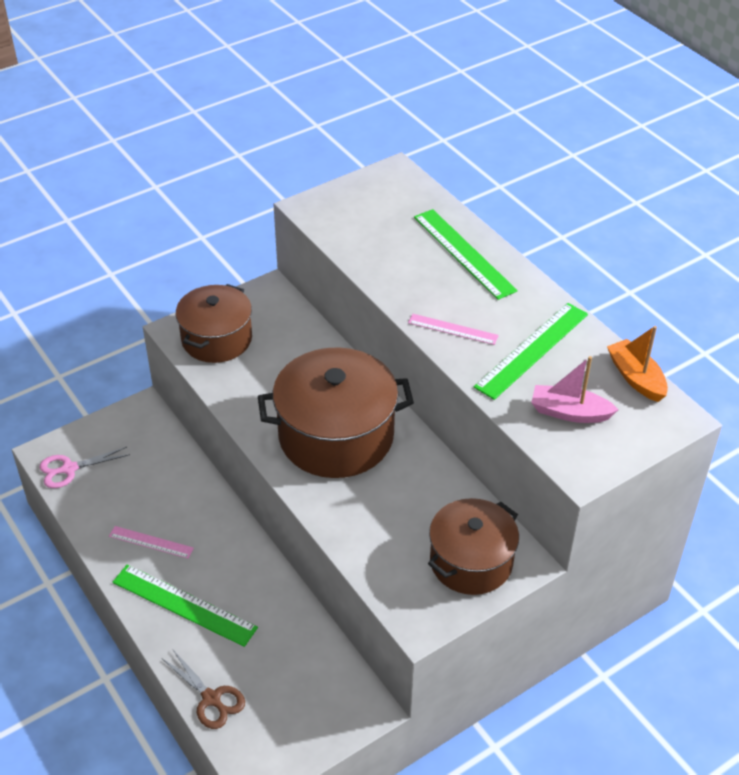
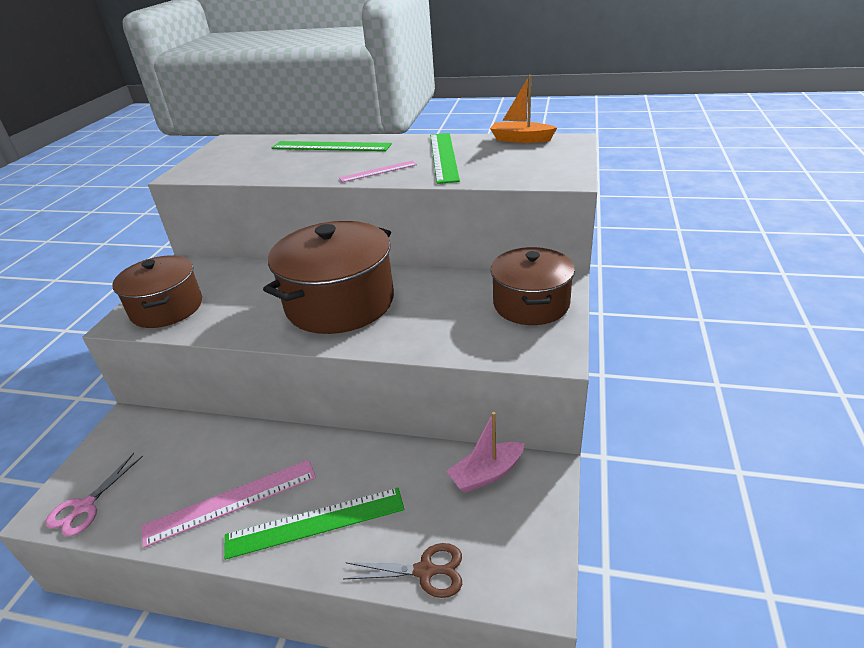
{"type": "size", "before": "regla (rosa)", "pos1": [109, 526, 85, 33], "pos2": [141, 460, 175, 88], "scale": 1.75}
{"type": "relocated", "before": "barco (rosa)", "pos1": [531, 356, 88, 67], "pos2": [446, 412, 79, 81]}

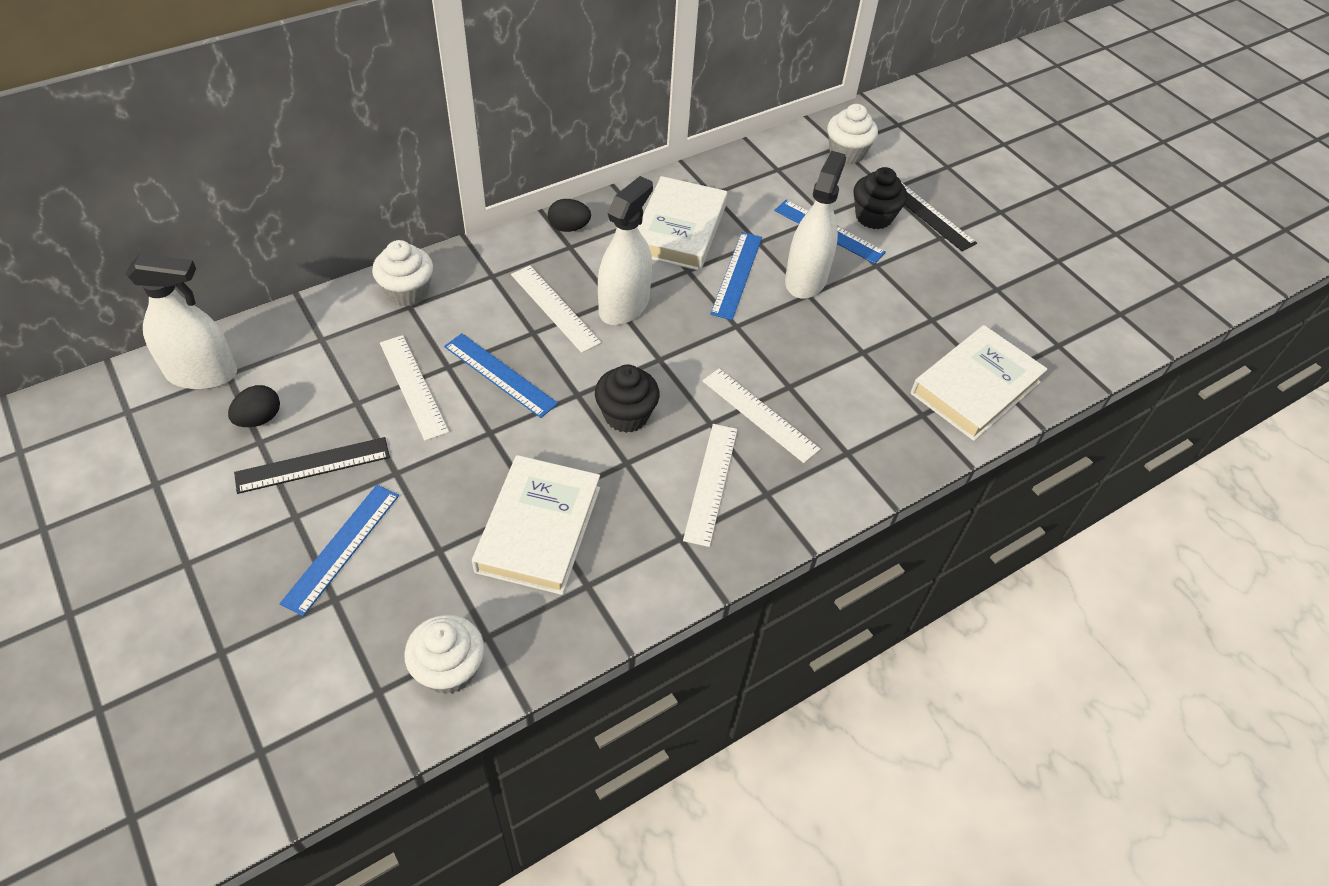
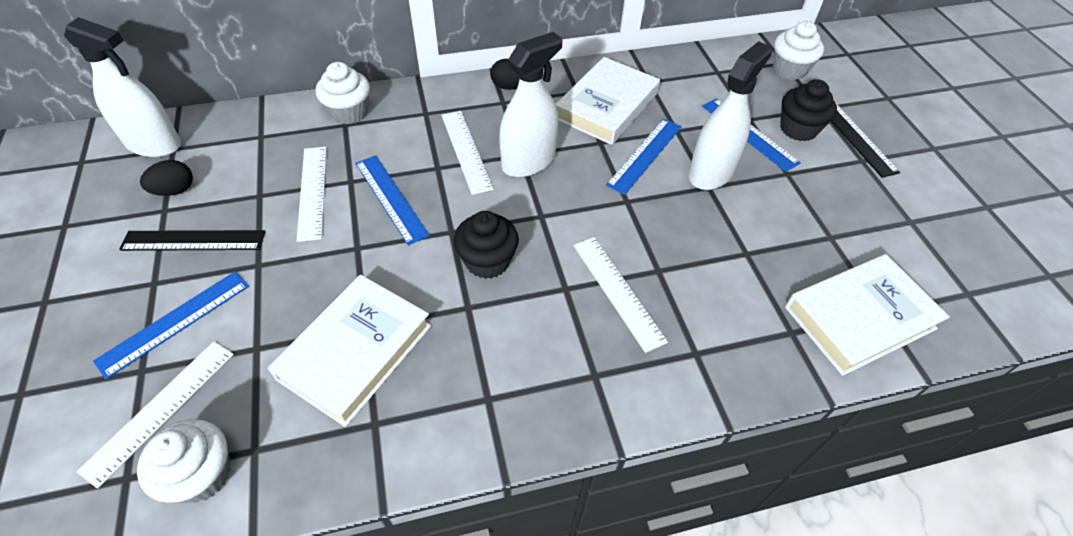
{"type": "relocated", "before": "regla (blanco)", "pos1": [683, 424, 55, 123], "pos2": [77, 341, 157, 148]}

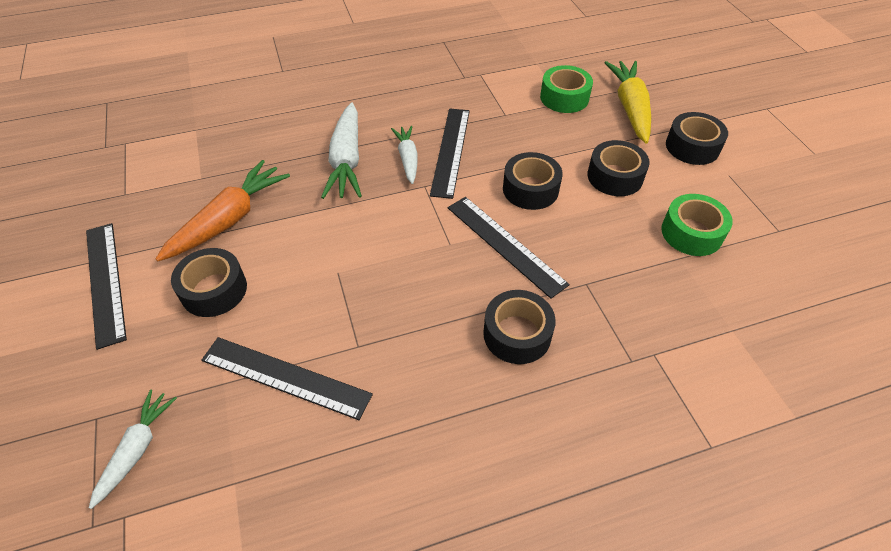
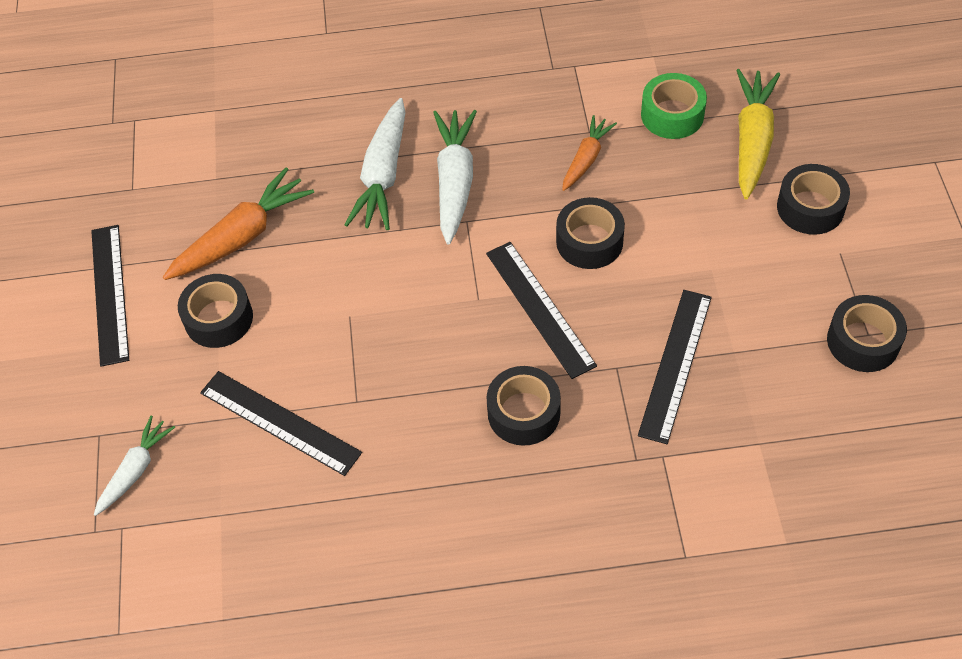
{"type": "size", "before": "zanahoria (blanco)", "pos1": [391, 126, 27, 58], "pos2": [433, 110, 44, 134], "scale": 1.66}
{"type": "relocated", "before": "regla (negro)", "pos1": [430, 108, 40, 91], "pos2": [638, 290, 74, 154]}
{"type": "relocated", "before": "cinta adhesiva (negro)", "pos1": [587, 140, 63, 56], "pos2": [827, 295, 80, 77]}
{"type": "missing", "before": "cinta adhesiva (verde)", "pos1": [661, 194, 72, 62]}
{"type": "appeared", "after": "zanahoria (naranja)", "pos2": [562, 115, 55, 76]}

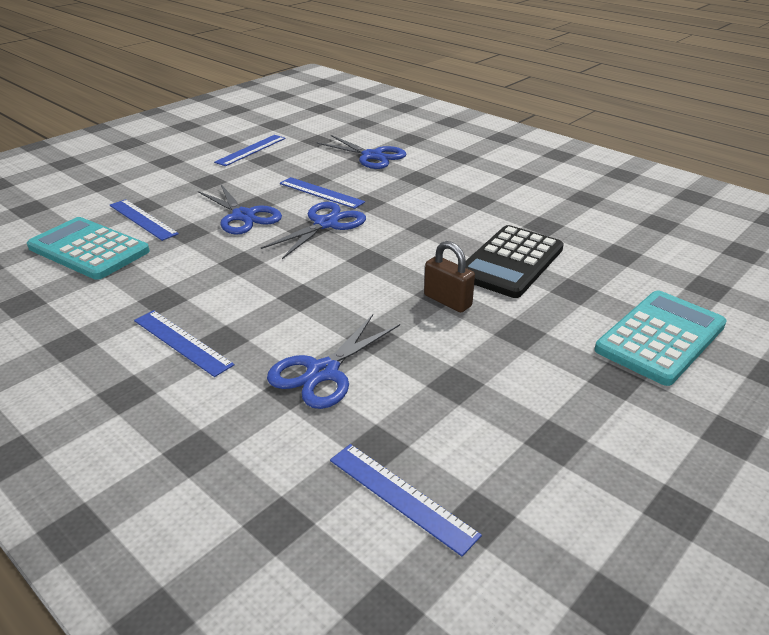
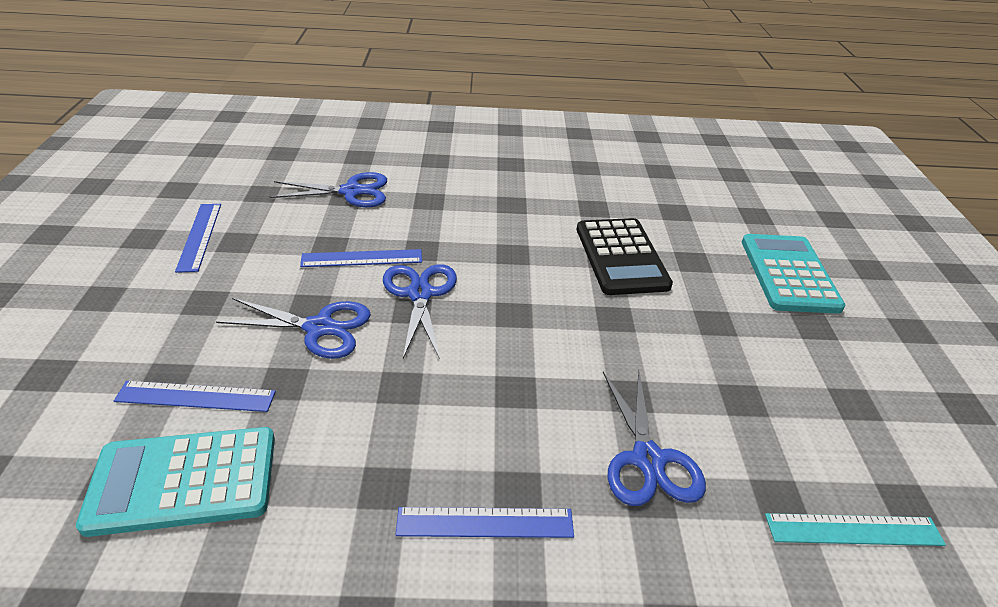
{"type": "colour", "before": "regla (azul)", "after": "regla (turquesa)", "pos1": [330, 444, 152, 112], "pos2": [765, 513, 181, 33]}
{"type": "missing", "before": "candado (marrón)", "pos1": [424, 241, 51, 71]}

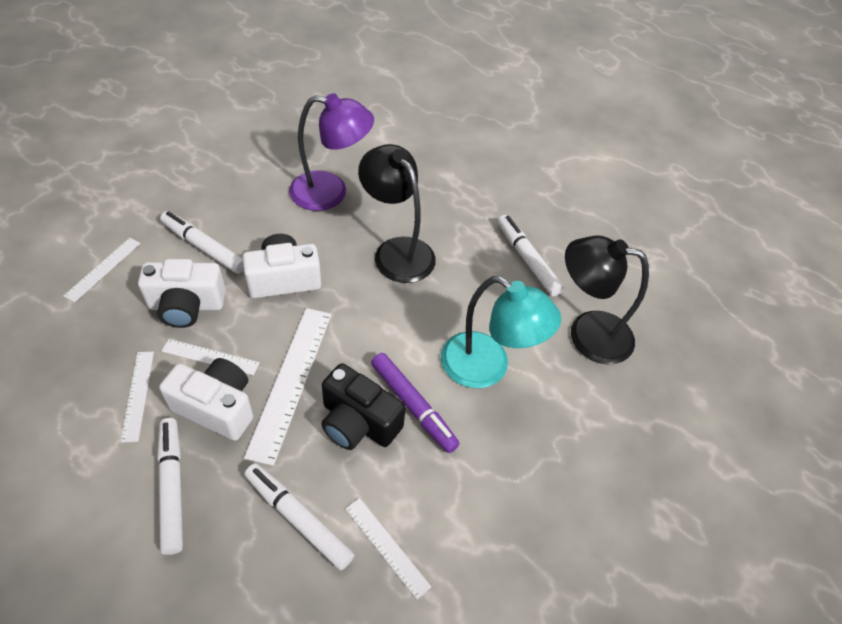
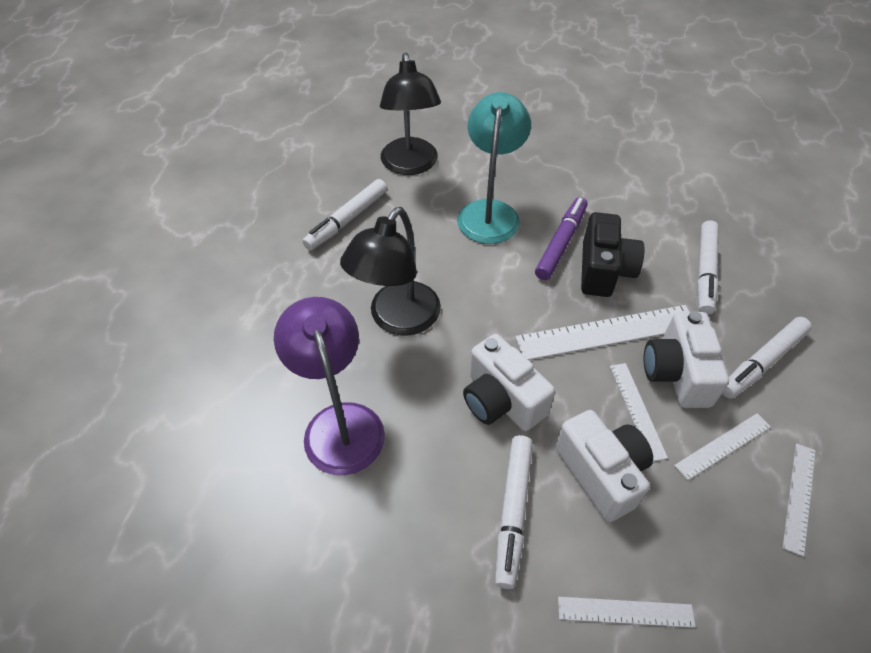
{"type": "relocated", "before": "regla (blanco)", "pos1": [345, 498, 86, 102], "pos2": [783, 443, 33, 114]}

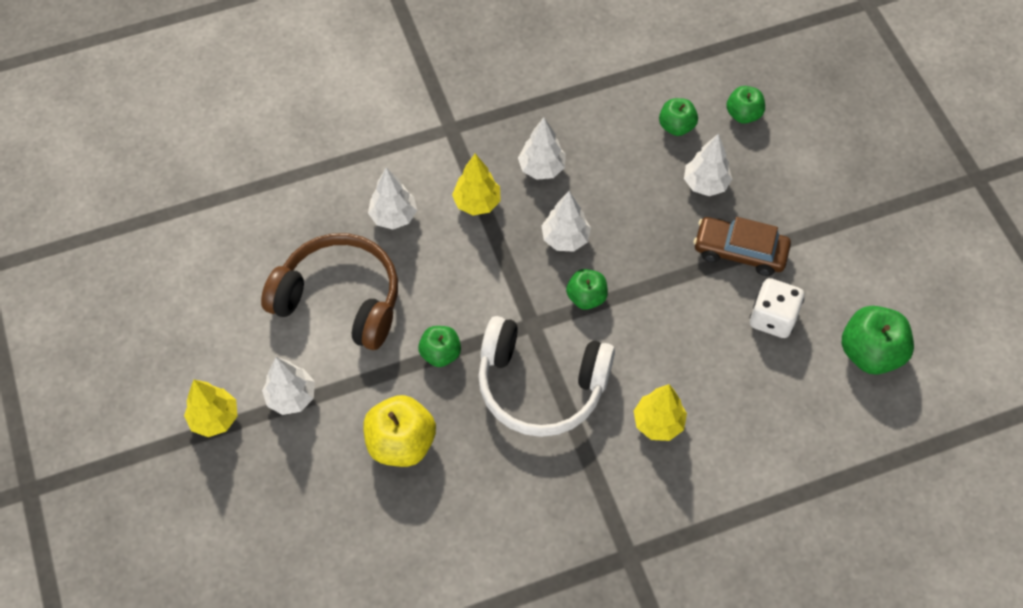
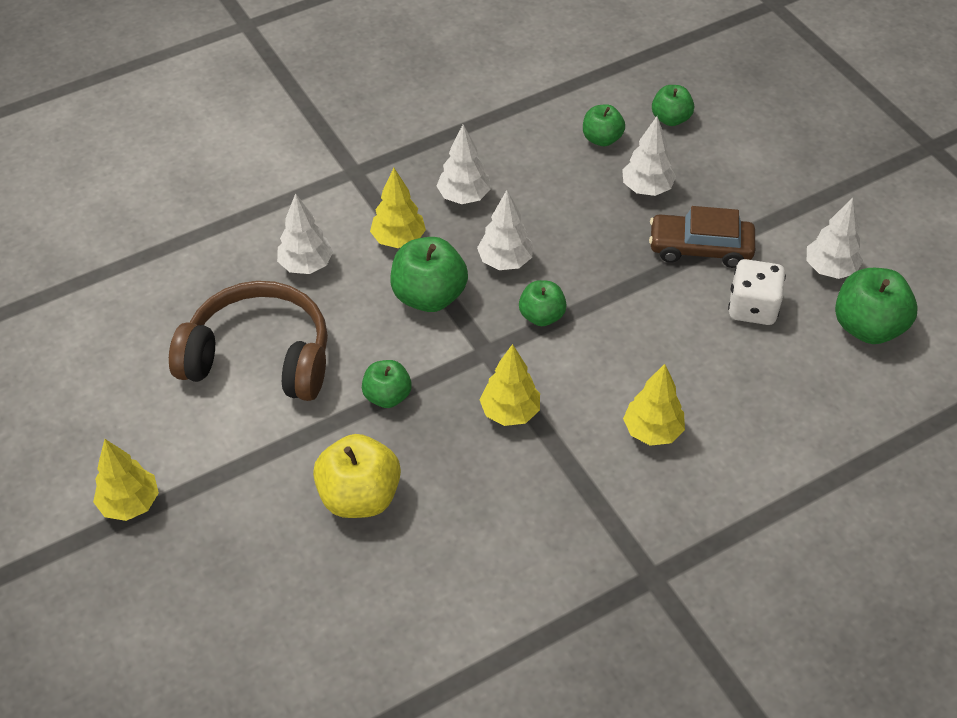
{"type": "relocated", "before": "árbol (blanco)", "pos1": [262, 357, 53, 58], "pos2": [807, 198, 56, 81]}
{"type": "exchanged", "before": "auriculares (blanco)", "after": "árbol (amarillo)", "pos1": [478, 316, 137, 121], "pos2": [479, 344, 61, 82]}
{"type": "appeared", "after": "manzana (verde)", "pos2": [390, 237, 78, 75]}

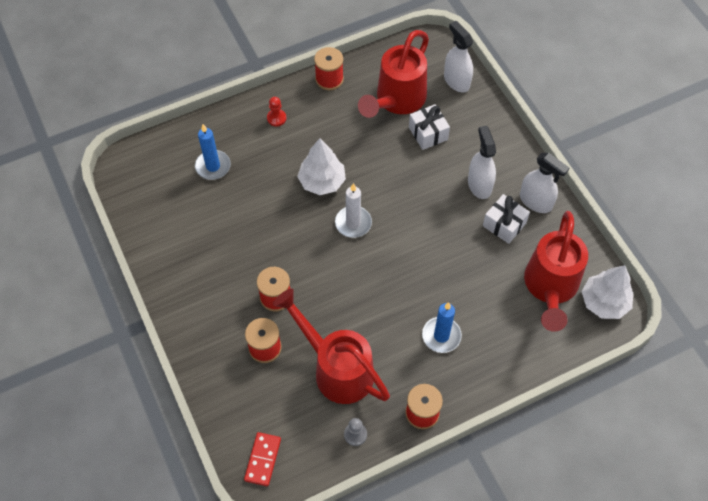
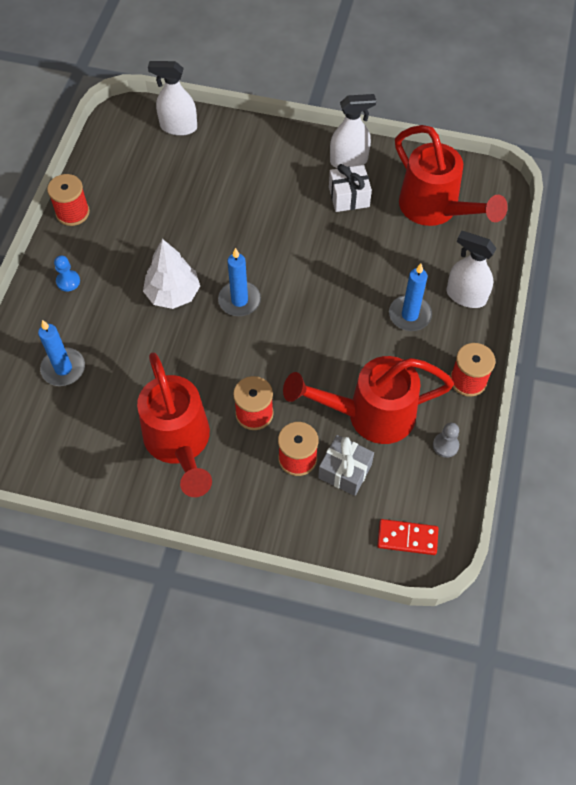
{"type": "spun", "before": "ficha de dominó (rojo)", "pos1": [244, 432, 37, 54], "pos2": [377, 519, 62, 36], "turn": -45}
{"type": "colour", "before": "peón (rojo)", "after": "peón (azul)", "pos1": [267, 97, 19, 30], "pos2": [54, 256, 26, 35]}
{"type": "colour", "before": "vela (blanco)", "after": "vela (azul)", "pos1": [335, 183, 37, 55], "pos2": [218, 248, 43, 68]}
{"type": "relocated", "before": "regadera (rojo)", "pos1": [358, 30, 71, 88], "pos2": [137, 352, 75, 145]}
{"type": "missing", "before": "regalo (blanco)", "pos1": [409, 104, 41, 46]}
{"type": "relocated", "before": "pulverizador (blanco)", "pos1": [468, 126, 28, 73], "pos2": [446, 231, 50, 77]}
{"type": "missing", "before": "árbol (blanco)", "pos1": [581, 265, 52, 54]}
{"type": "appeared", "after": "regalo (gris)", "pos2": [318, 435, 56, 61]}

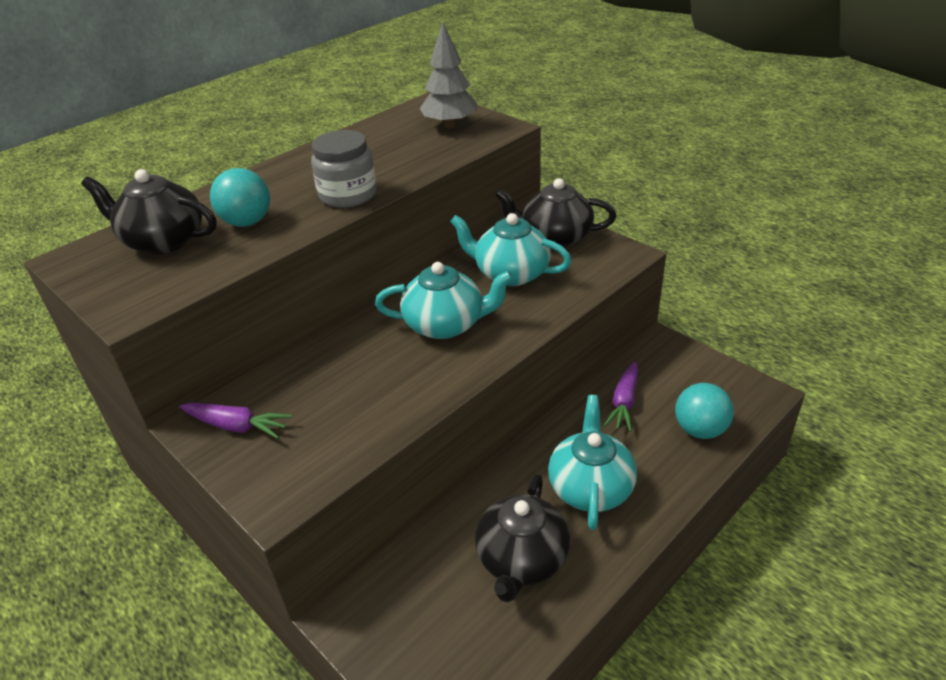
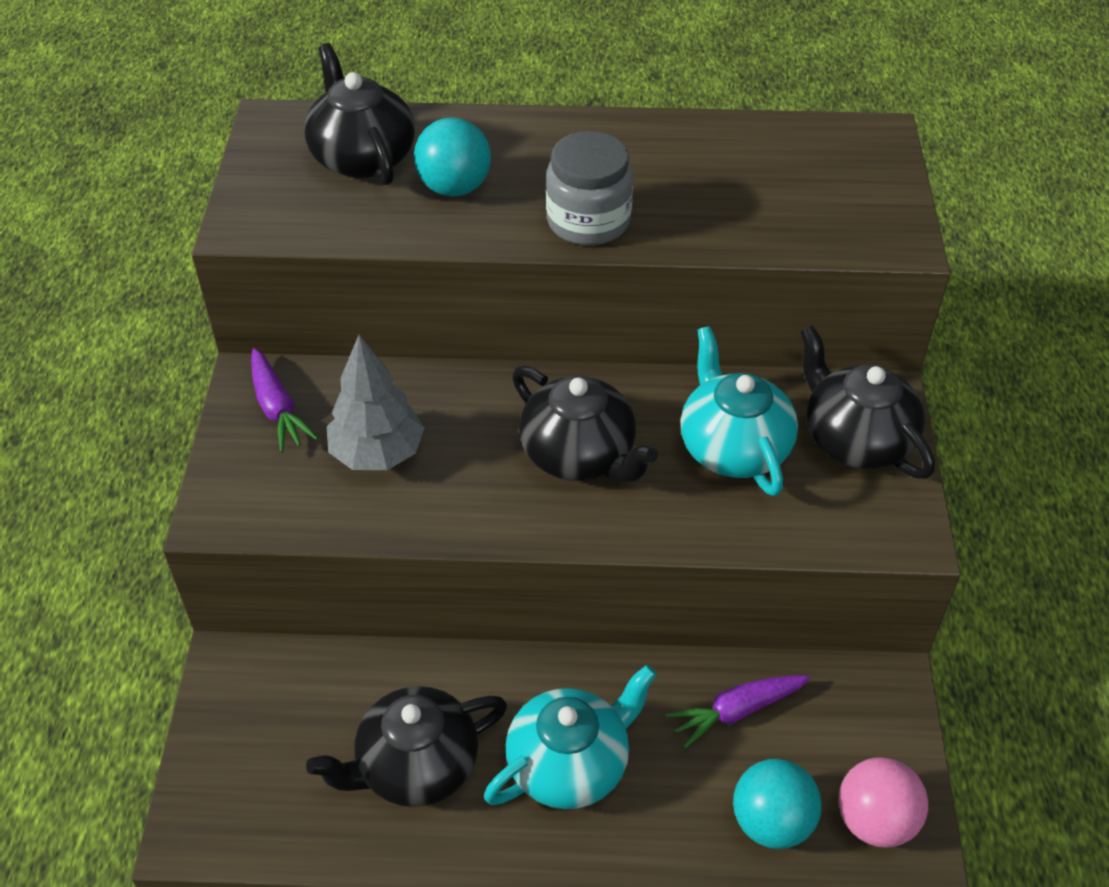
{"type": "colour", "before": "tetera (turquesa)", "after": "tetera (negro)", "pos1": [375, 262, 138, 77], "pos2": [512, 366, 146, 116]}
{"type": "relocated", "before": "árbol (gris)", "pos1": [420, 22, 57, 107], "pos2": [327, 335, 97, 135]}
{"type": "appeared", "after": "pelota (rosa)", "pos2": [839, 757, 89, 91]}

